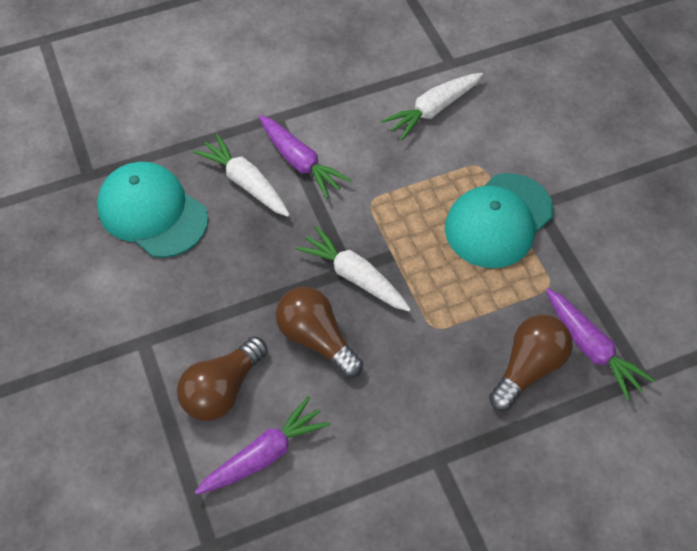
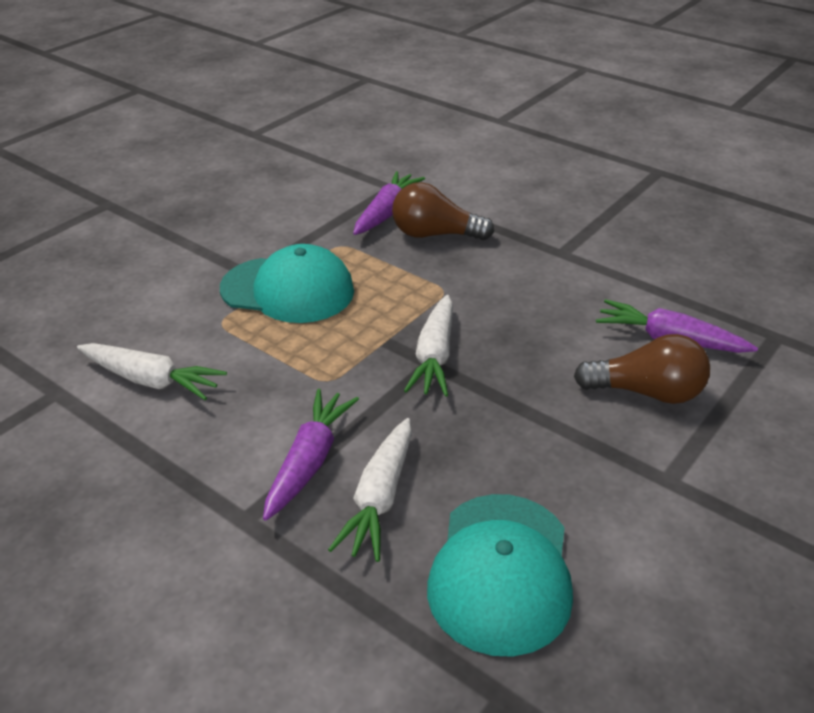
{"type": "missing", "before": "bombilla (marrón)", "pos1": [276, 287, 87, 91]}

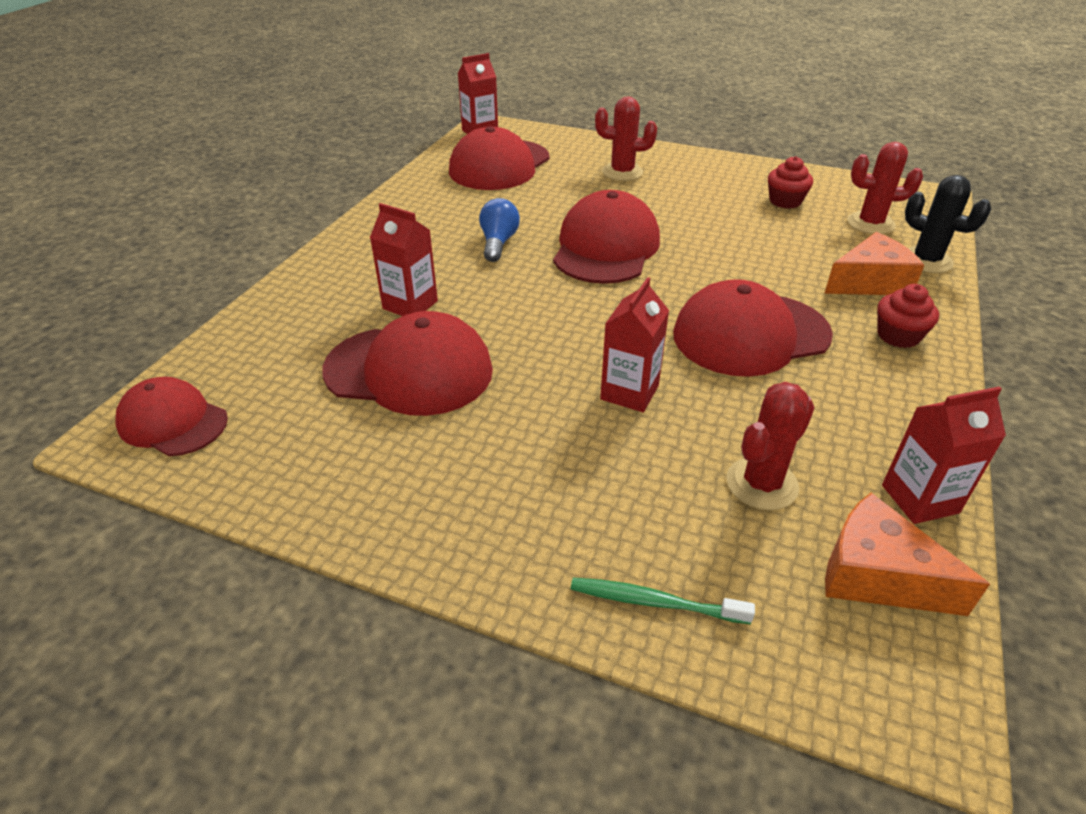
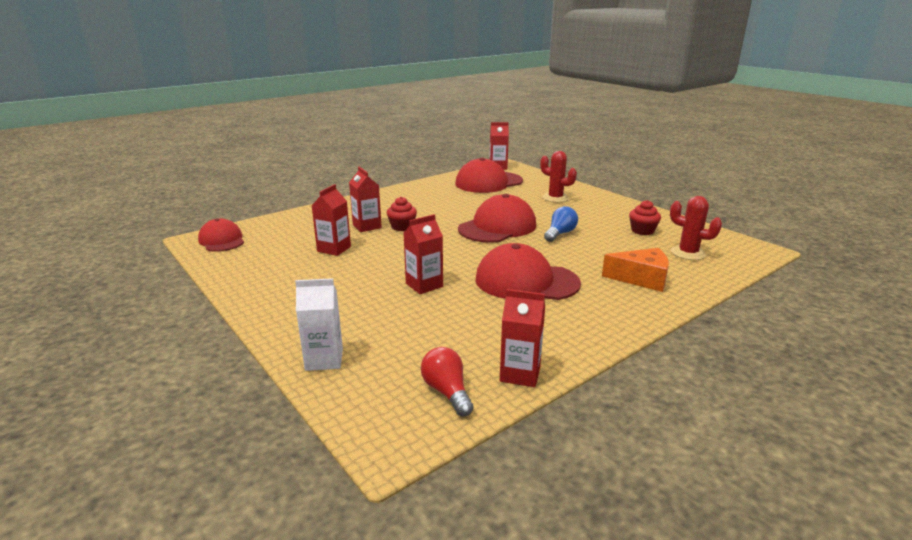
{"type": "exchanged", "before": "gorra (rojo)", "after": "cartón de leche (rojo)", "pos1": [322, 311, 171, 105], "pos2": [312, 184, 39, 72]}
{"type": "relocated", "before": "bombilla (azul)", "pos1": [479, 198, 41, 64], "pos2": [544, 206, 34, 36]}
{"type": "exchanged", "before": "cepillo de dientes (verde)", "after": "cartón de leche (blanco)", "pos1": [571, 578, 184, 46], "pos2": [295, 278, 48, 93]}
{"type": "missing", "before": "cactus (rojo)", "pos1": [727, 382, 88, 128]}
{"type": "exchanged", "before": "queso (naranja)", "after": "bombilla (rojo)", "pos1": [825, 493, 165, 123], "pos2": [421, 347, 53, 69]}
{"type": "relocated", "before": "magdalena (rojo)", "pos1": [877, 284, 62, 64], "pos2": [387, 197, 30, 34]}
{"type": "missing", "before": "cactus (negro)", "pos1": [905, 175, 86, 98]}

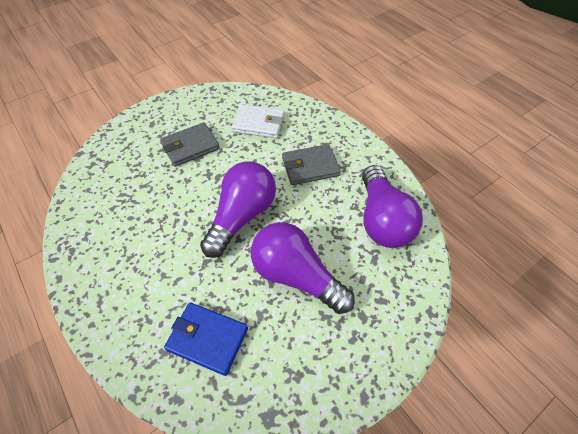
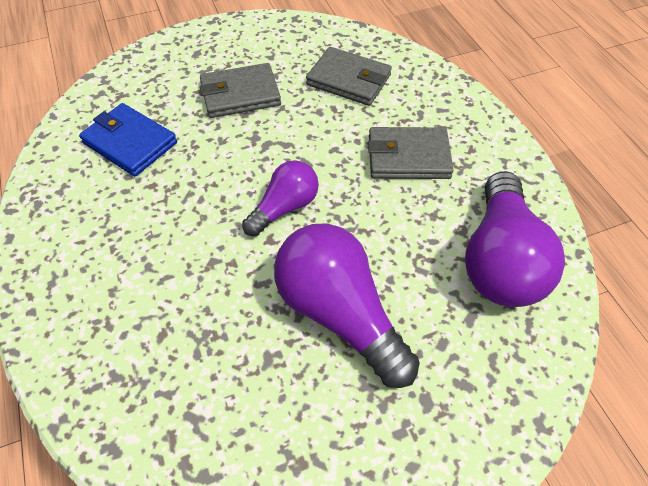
{"type": "relocated", "before": "cartera (azul)", "pos1": [164, 302, 84, 74], "pos2": [79, 103, 98, 73]}
{"type": "size", "before": "bombilla (morado)", "pos1": [200, 161, 76, 97], "pos2": [242, 160, 77, 76], "scale": 0.58}
{"type": "colour", "before": "cartera (blanco)", "after": "cartera (gris)", "pos1": [231, 104, 54, 35], "pos2": [306, 47, 86, 59]}

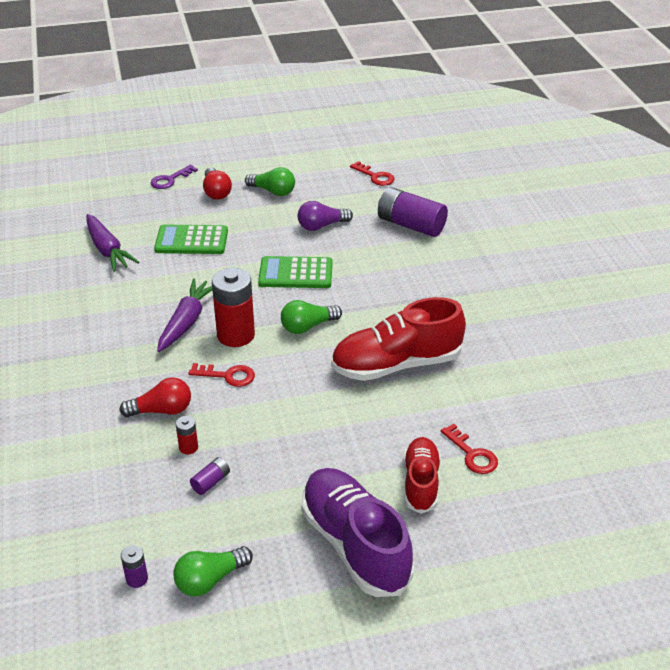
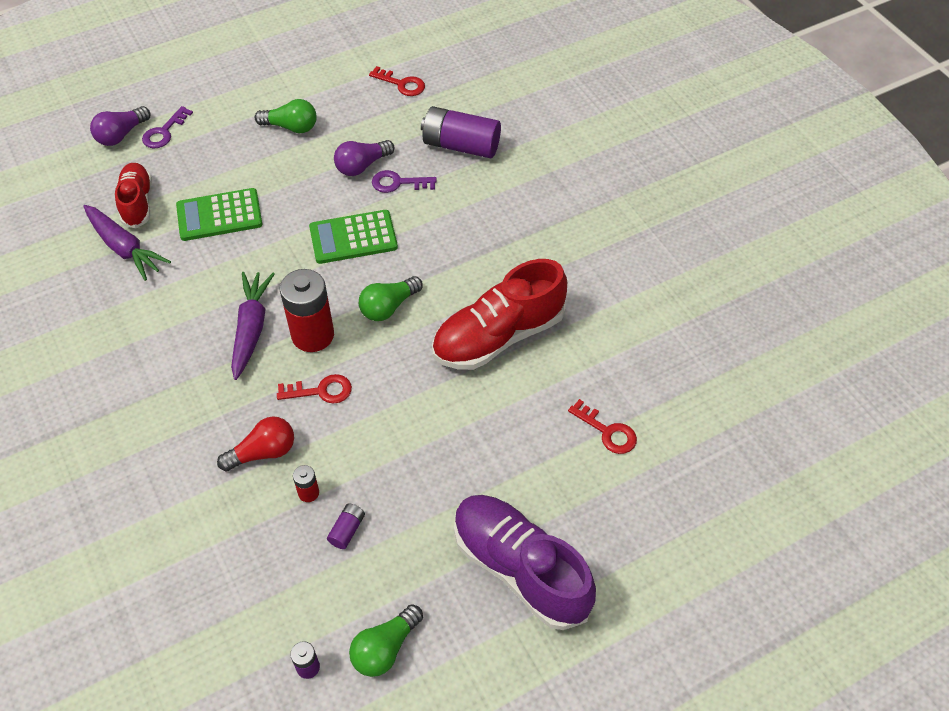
{"type": "missing", "before": "bombilla (rojo)", "pos1": [203, 168, 29, 32]}
{"type": "relocated", "before": "zapato (rojo)", "pos1": [403, 437, 38, 77], "pos2": [115, 163, 37, 65]}
{"type": "appeared", "after": "bombilla (morado)", "pos2": [90, 106, 60, 40]}
{"type": "appeared", "after": "llave (morado)", "pos2": [372, 170, 65, 23]}

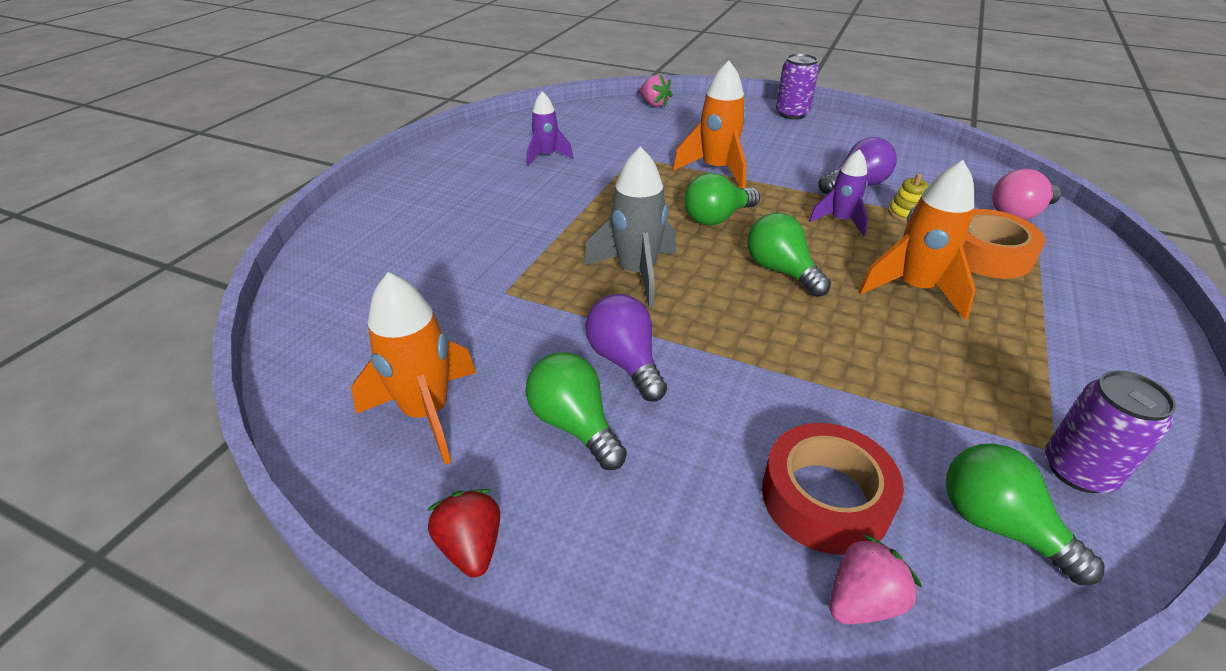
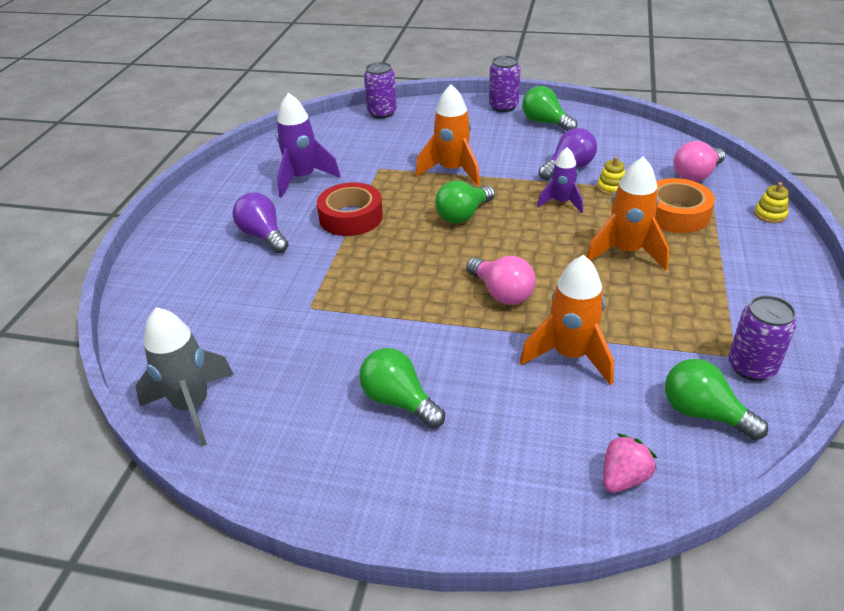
{"type": "relocated", "before": "cohete (naranja)", "pos1": [351, 272, 125, 192], "pos2": [520, 255, 94, 130]}
{"type": "missing", "before": "fresa (rojo)", "pos1": [427, 489, 73, 89]}
{"type": "size", "before": "cohete (morado)", "pos1": [527, 91, 46, 75], "pos2": [276, 92, 65, 106], "scale": 1.57}
{"type": "relocated", "before": "cohete (gris)", "pos1": [584, 146, 92, 162], "pos2": [135, 307, 99, 139]}
{"type": "relocated", "before": "bombilla (morado)", "pos1": [585, 294, 82, 108], "pos2": [233, 192, 56, 61]}
{"type": "exchanged", "before": "fresa (rosa)", "after": "lata (morado)", "pos1": [639, 75, 34, 32], "pos2": [364, 62, 33, 56]}
{"type": "relocated", "before": "bombilla (verde)", "pos1": [747, 213, 84, 84], "pos2": [522, 86, 55, 45]}
{"type": "relocated", "before": "cinta adhesiva (rojo)", "pos1": [762, 423, 142, 132], "pos2": [317, 182, 66, 54]}
{"type": "appeared", "after": "bombilla (rosa)", "pos2": [466, 256, 70, 49]}
{"type": "appeared", "after": "juguete apilable (amarillo)", "pos2": [754, 182, 35, 41]}

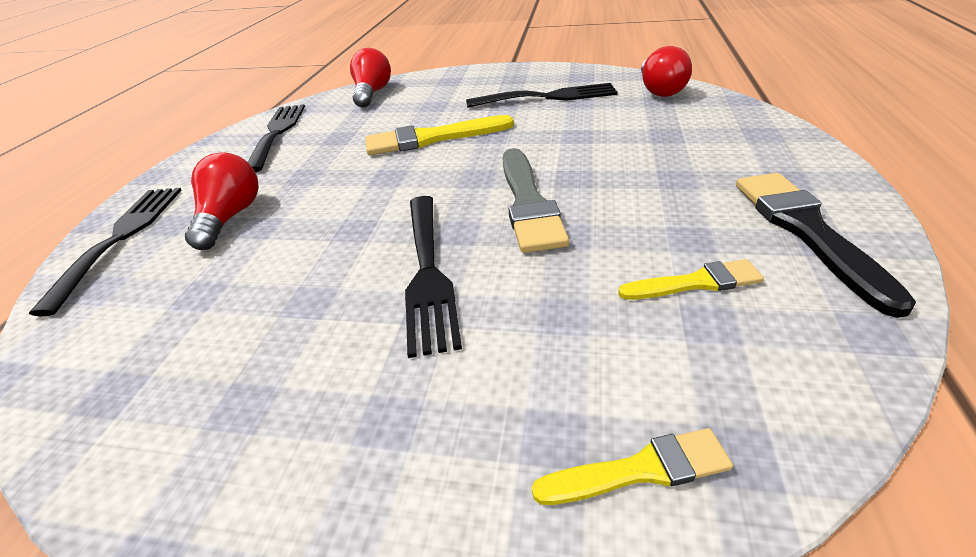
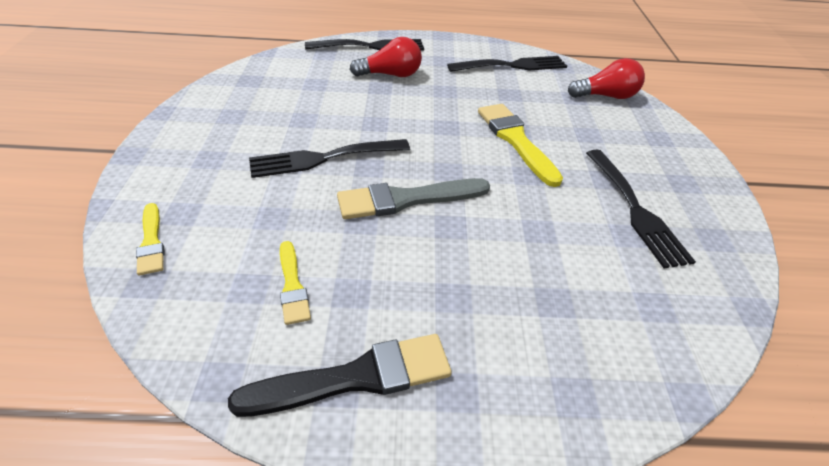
{"type": "missing", "before": "bombilla (rojo)", "pos1": [641, 46, 51, 51]}

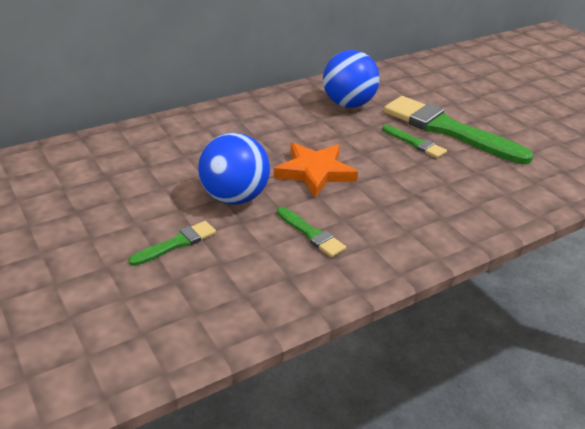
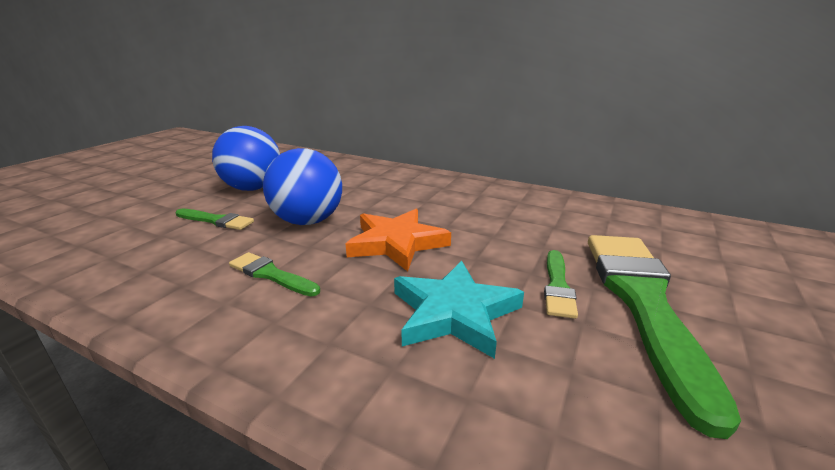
{"type": "spun", "before": "pincel (verde)", "pos1": [277, 207, 69, 50], "pos2": [229, 252, 91, 45], "turn": 105}
{"type": "relocated", "before": "pelota (azul)", "pos1": [323, 50, 57, 58], "pos2": [212, 126, 68, 65]}
{"type": "appeared", "after": "estrella (turquesa)", "pos2": [394, 261, 130, 98]}

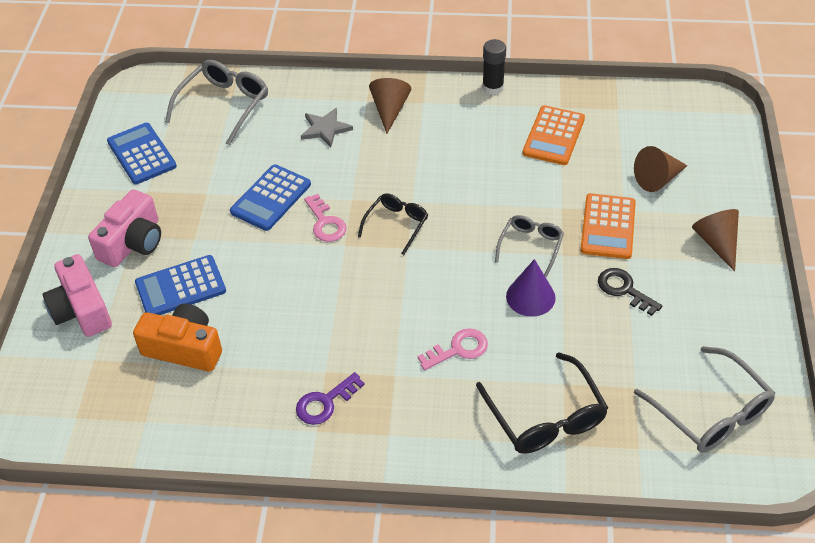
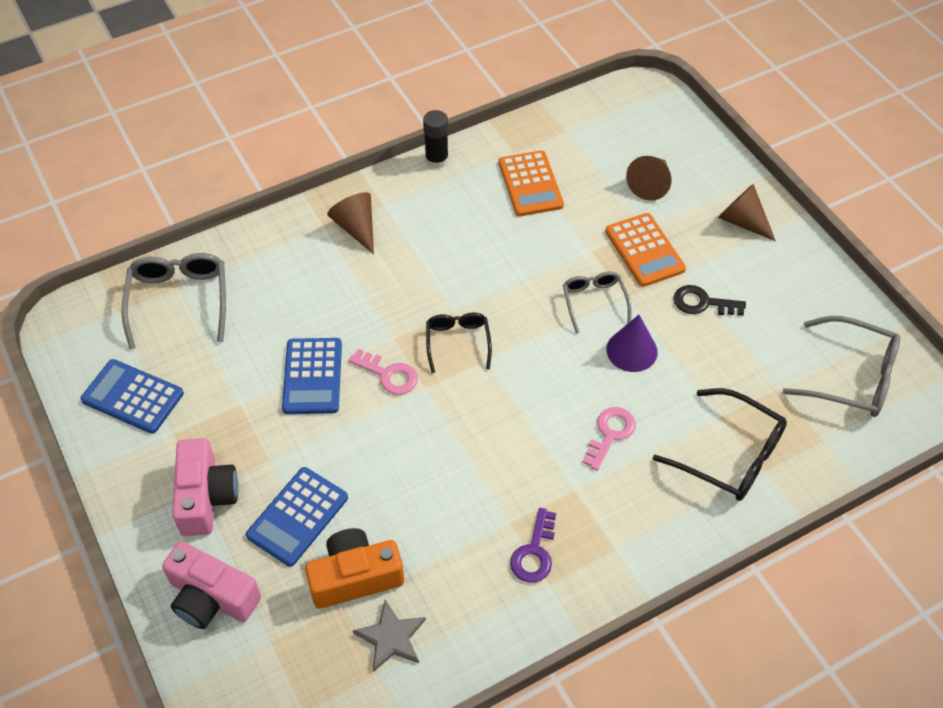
{"type": "relocated", "before": "estrella (gris)", "pos1": [301, 108, 52, 39], "pos2": [353, 600, 73, 72]}

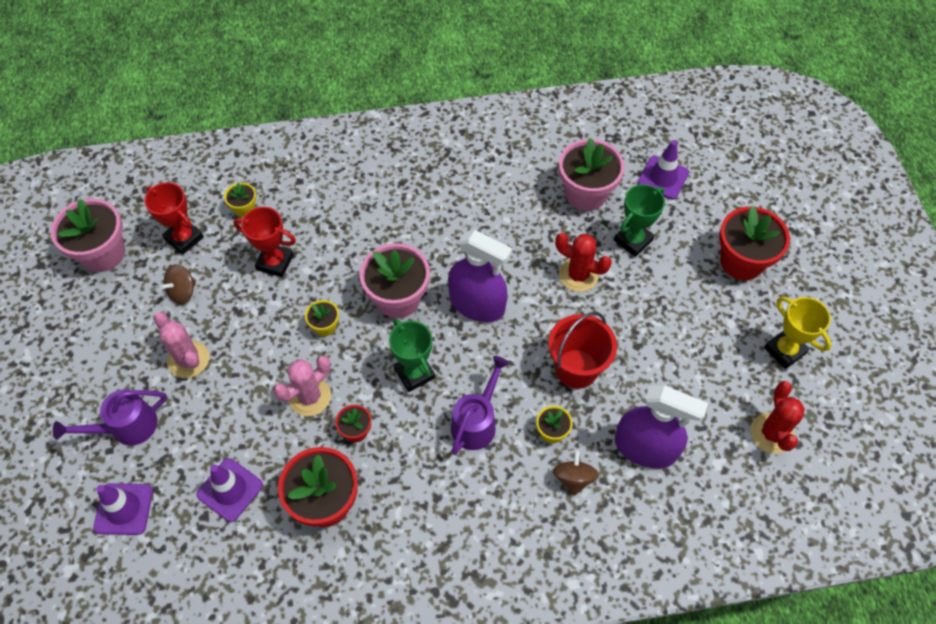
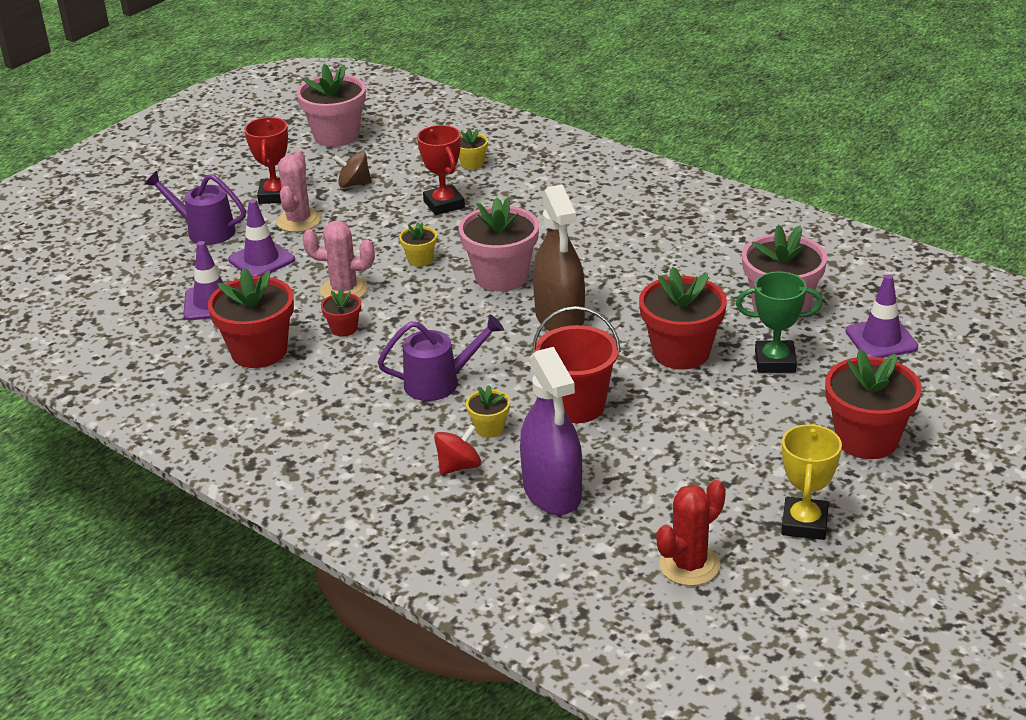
{"type": "relocated", "before": "cono de tráfico (morado)", "pos1": [93, 483, 60, 52], "pos2": [228, 199, 67, 78]}
{"type": "relocated", "before": "trofeo (rojo)", "pos1": [144, 182, 60, 73], "pos2": [244, 117, 44, 87]}
{"type": "missing", "before": "trofeo (verde)", "pos1": [389, 318, 46, 74]}
{"type": "colour", "before": "pulverizador (morado)", "after": "pulverizador (marrón)", "pos1": [448, 230, 64, 92], "pos2": [533, 185, 52, 146]}
{"type": "colour", "before": "peonza (marrón)", "after": "peonza (rojo)", "pos1": [553, 450, 45, 46], "pos2": [434, 424, 47, 51]}
{"type": "exchanged", "before": "cactus (rojo)", "after": "maceta (rojo)", "pos1": [555, 233, 57, 59], "pos2": [639, 267, 88, 102]}

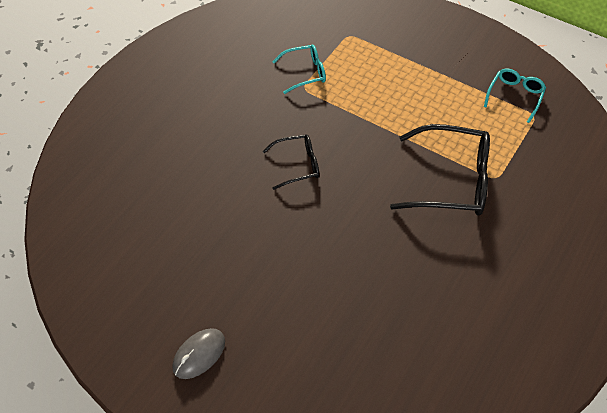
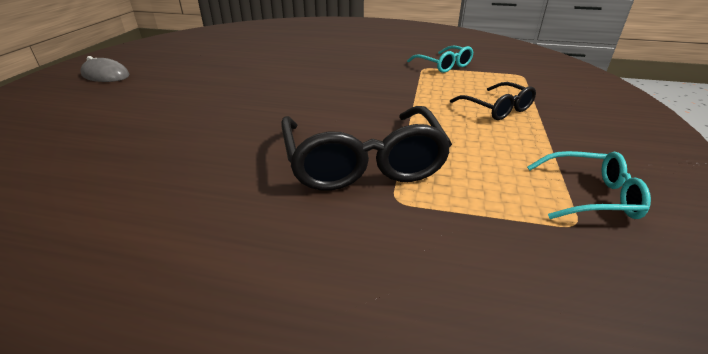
{"type": "relocated", "before": "gafas (negro)", "pos1": [263, 134, 56, 56], "pos2": [450, 82, 86, 38]}

